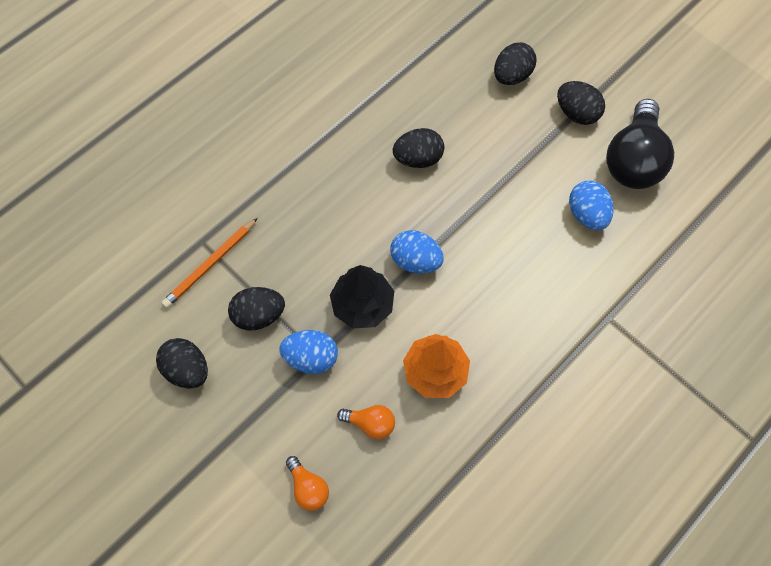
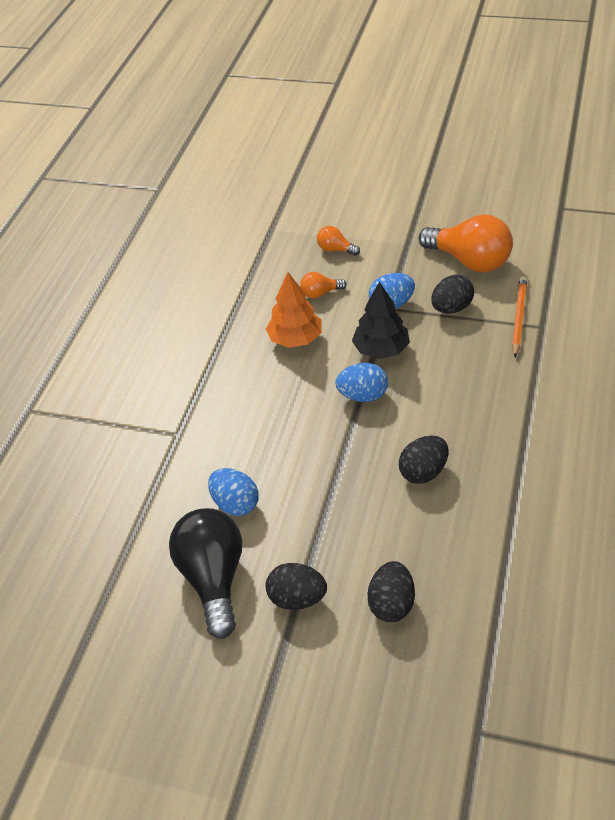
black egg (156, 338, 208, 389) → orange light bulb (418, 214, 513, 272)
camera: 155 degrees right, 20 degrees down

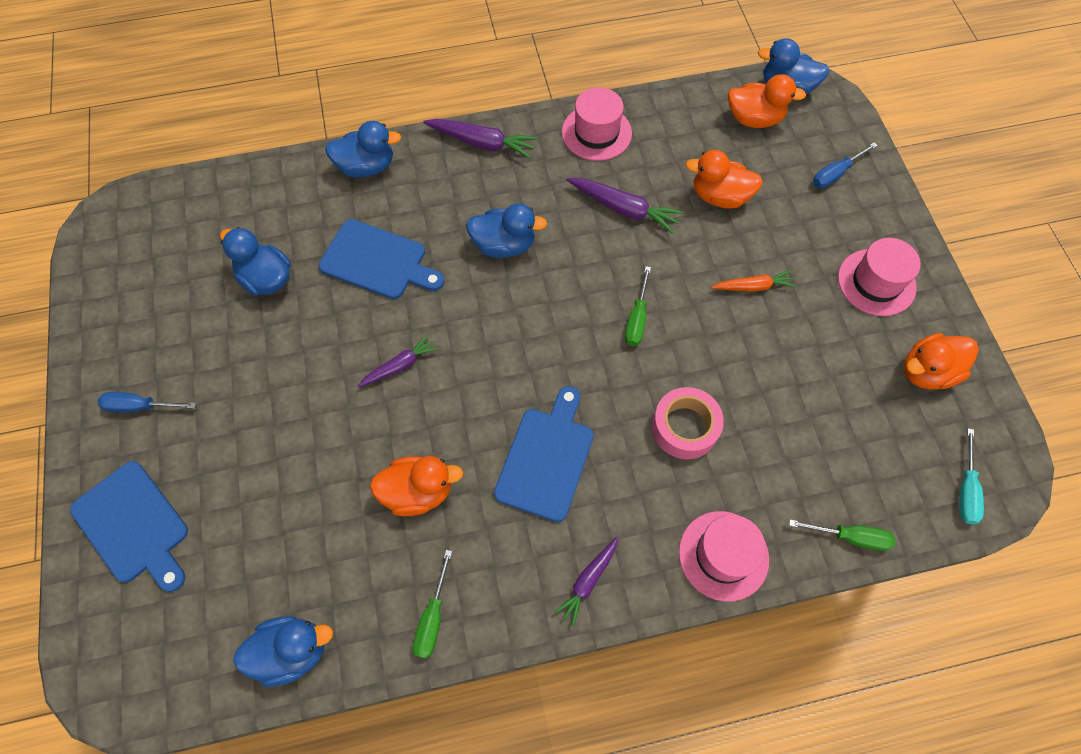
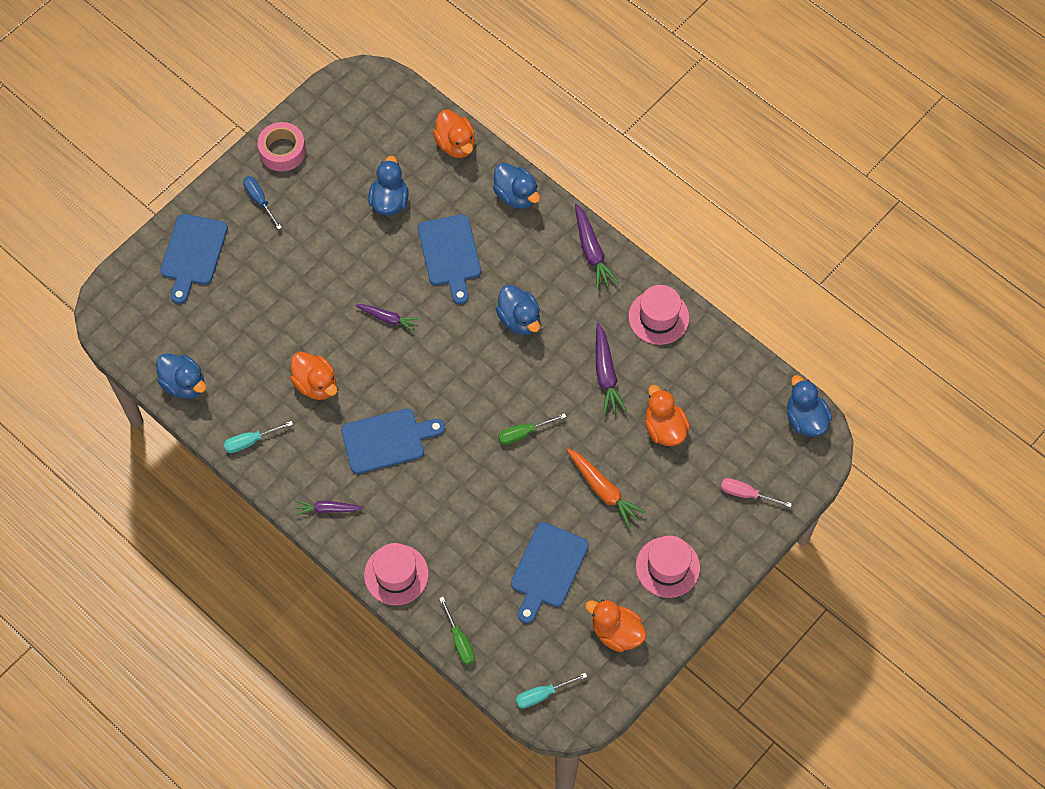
green screwdriver (413, 550, 452, 659) → turquoise screwdriver (224, 421, 293, 453)
pink tape (652, 387, 724, 459) → pink tape (257, 122, 306, 172), moved
orange duck (728, 74, 806, 128) → orange duck (433, 110, 475, 158), moved
- → blue cutting board (511, 522, 589, 624)
orange carrot (711, 270, 796, 292) → orange carrot (567, 449, 647, 528), x1.52
blue screwdriver (813, 142, 878, 188) → pink screwdriver (721, 478, 792, 508)
camera: 55 degrees right, 0 degrees up

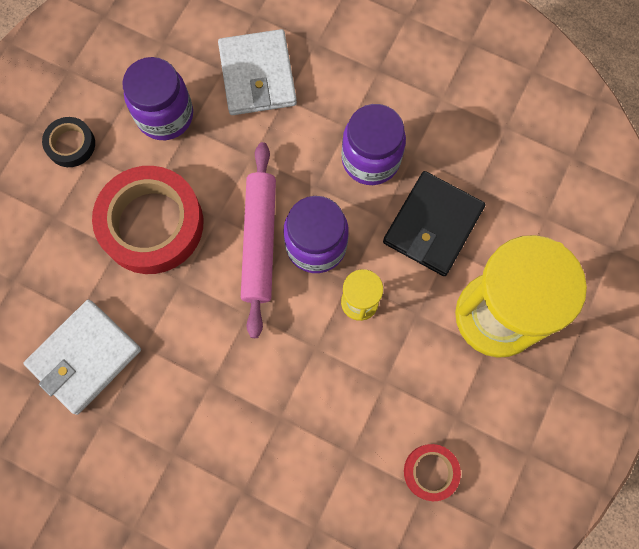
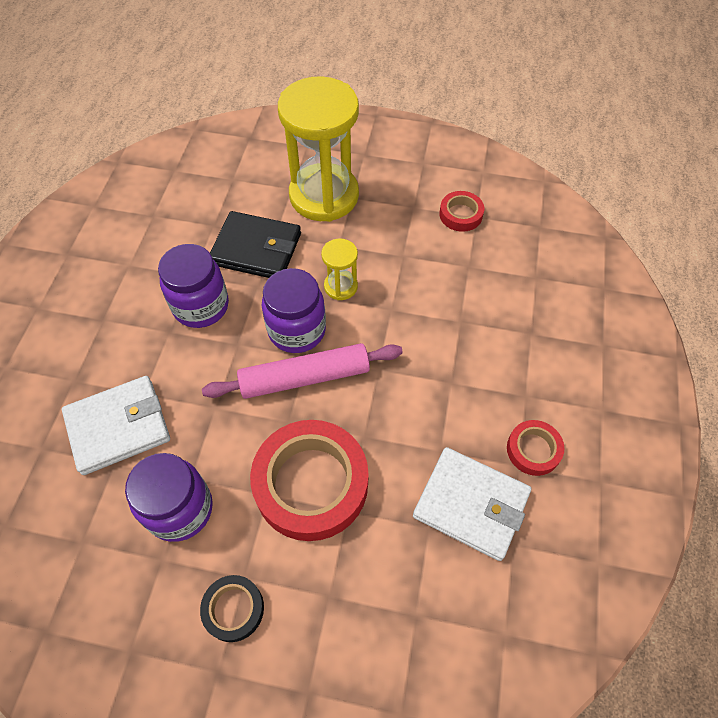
- → red tape (507, 420, 565, 476)
camera: 105 degrees left, 15 degrees down

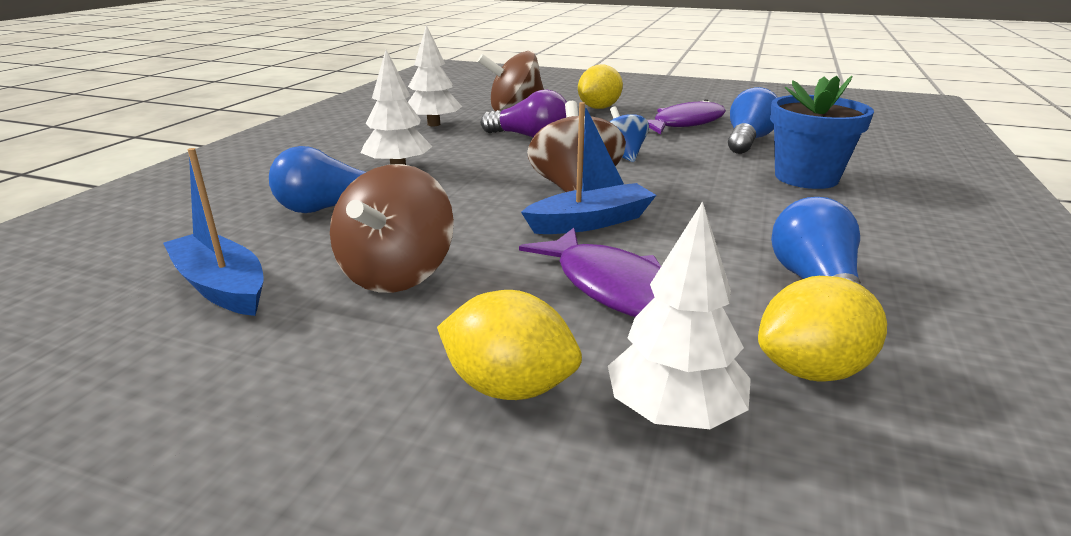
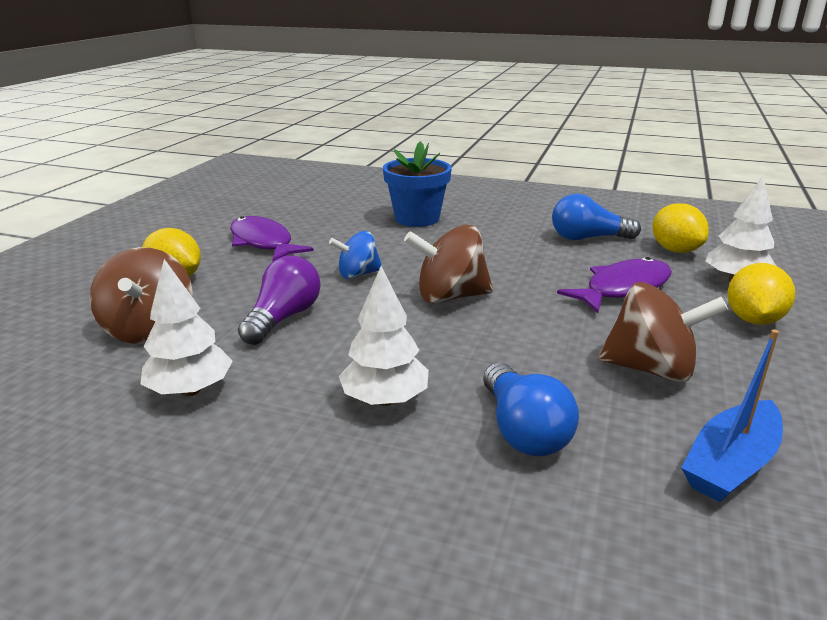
blue boat (521, 102, 656, 234) → -
blue light bulb (728, 87, 778, 154) → -
camera: 90 degrees left, 0 degrees up

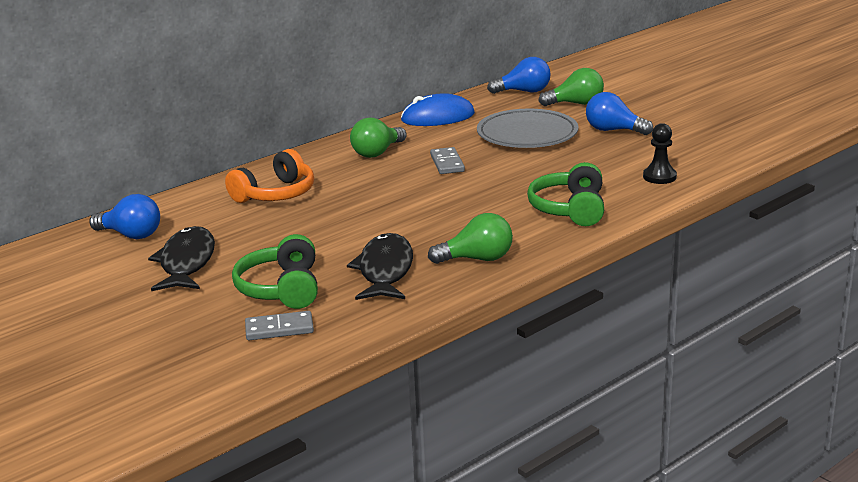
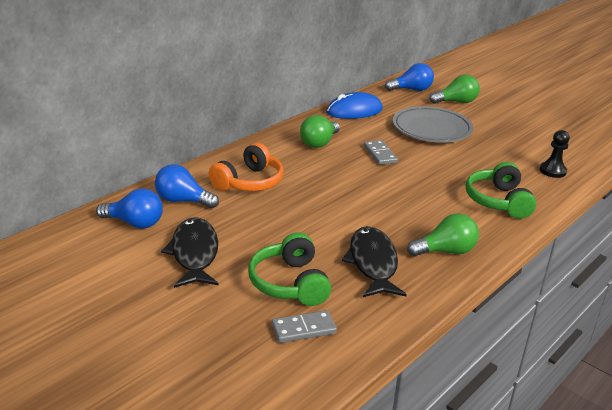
blue light bulb (586, 92, 653, 135) → blue light bulb (155, 164, 219, 208), moved
camera: 10 degrees left, 5 degrees up

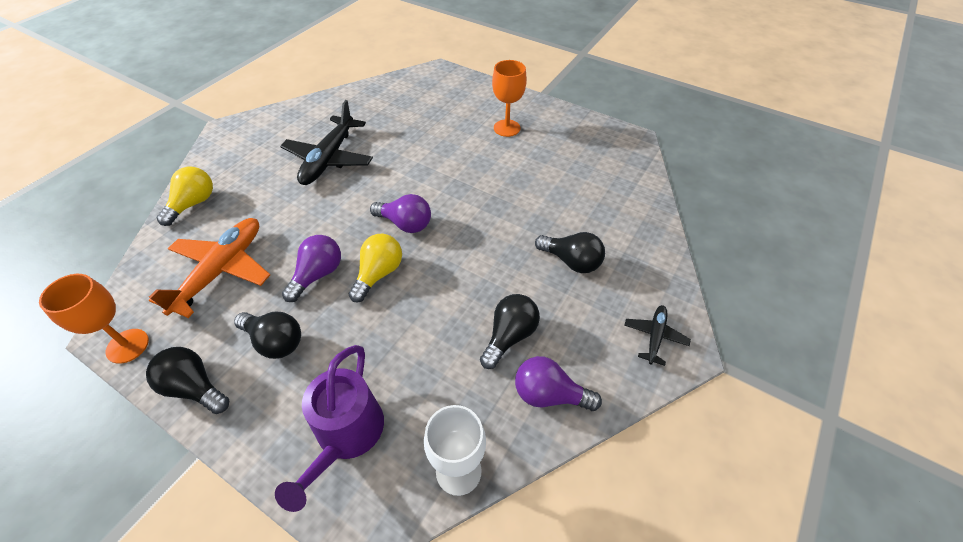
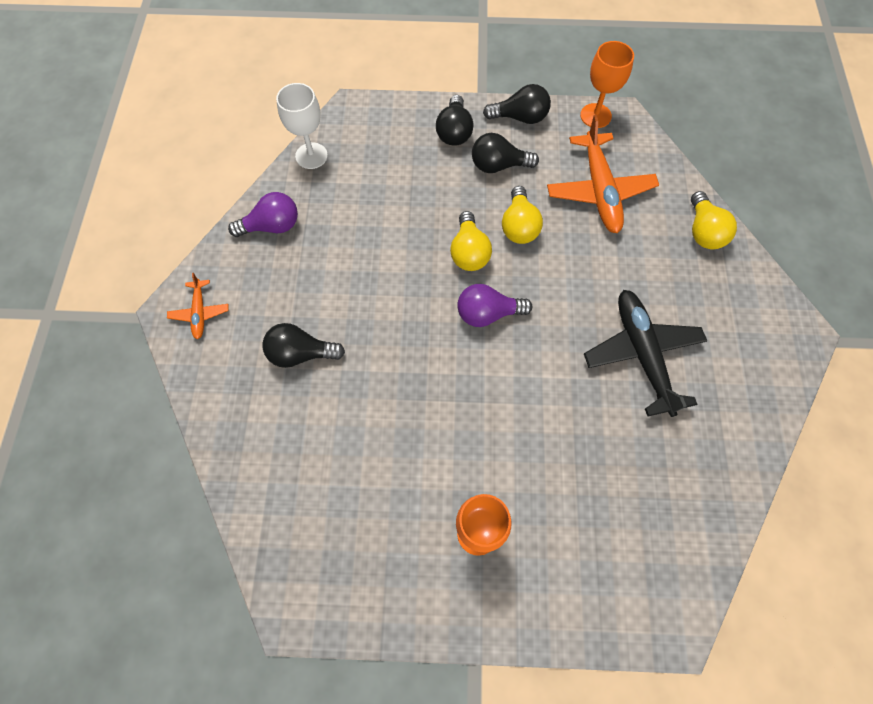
black plane (624, 305, 691, 366) → orange plane (167, 273, 229, 339)
black light bulb (480, 294, 540, 369) → black light bulb (436, 95, 474, 146), moved
purple light bulb (282, 235, 341, 302) → yellow light bulb (502, 186, 543, 244)
purple watering can (275, 345, 384, 512) → -
camera: 150 degrees right, 15 degrees up

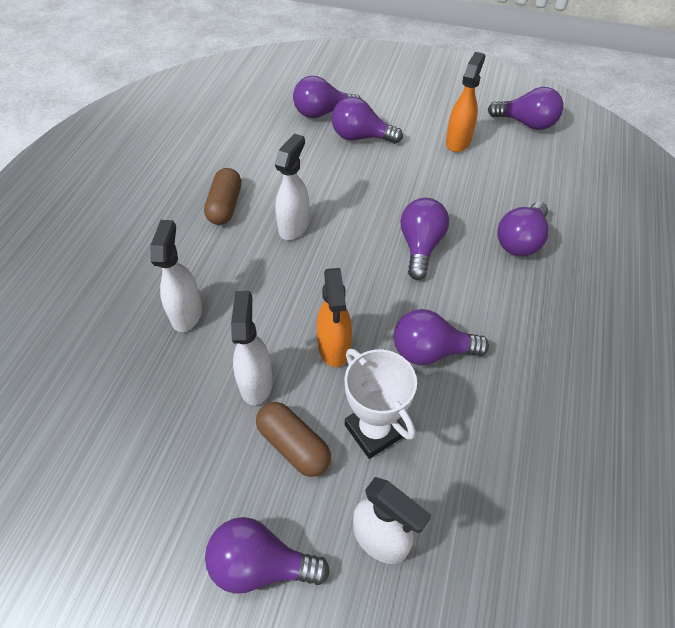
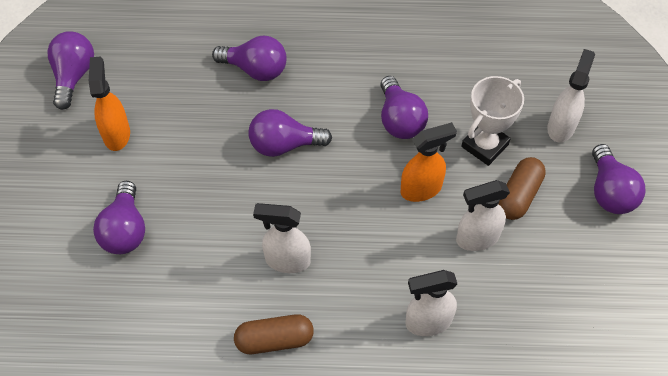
orange spray bottle (446, 52, 485, 152) → orange spray bottle (89, 56, 130, 151), 75 degrees clockwise
purple light bulb (293, 76, 361, 118) → -
camera: 105 degrees left, 5 degrees up

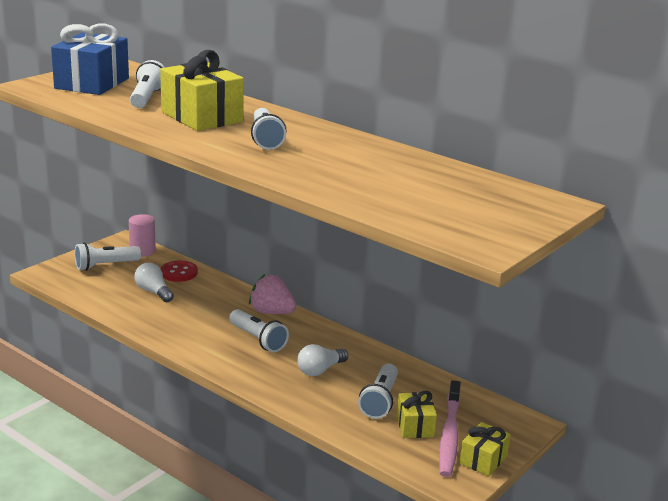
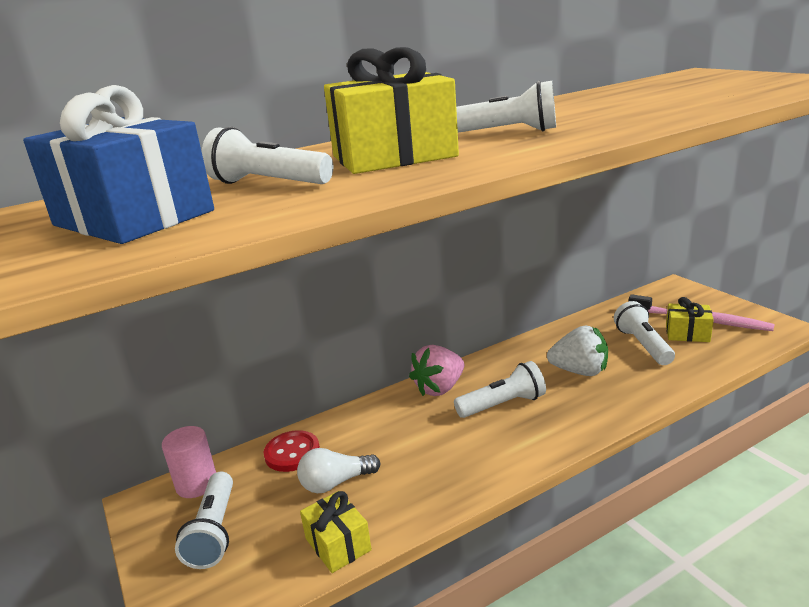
yellow gift (460, 422, 511, 476) → yellow gift (300, 491, 372, 573), moved
white light bulb (297, 344, 348, 376) → white strawberry (547, 326, 608, 376)
white flashlight (358, 364, 398, 419) → white flashlight (614, 301, 675, 365), 135 degrees counterclockwise
camera: 65 degrees left, 0 degrees up

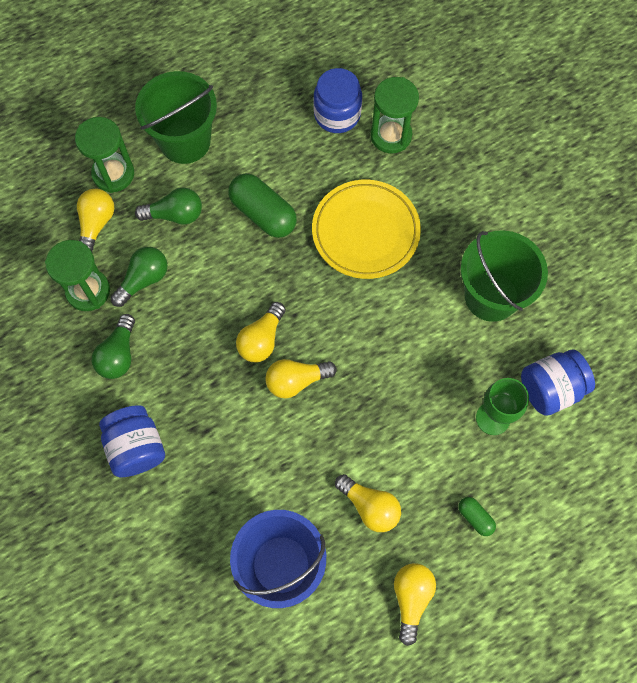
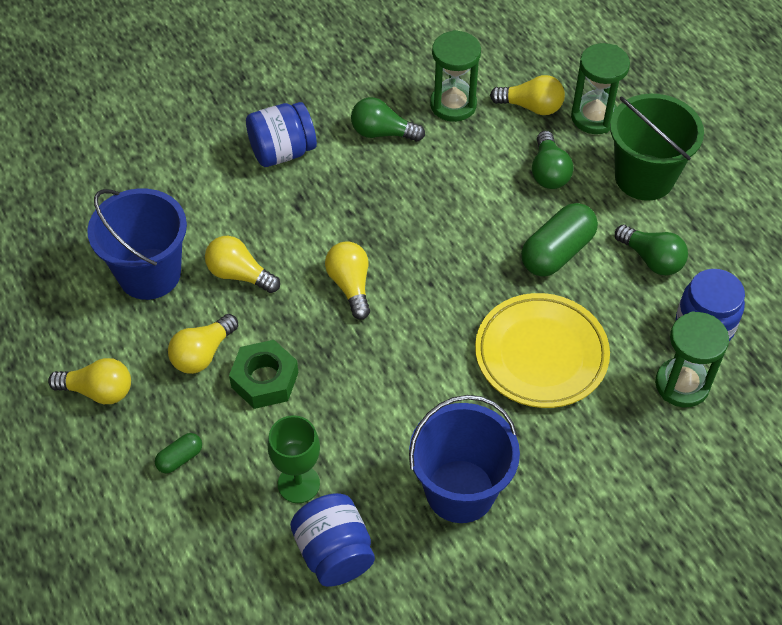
yellow light bulb (236, 302, 286, 362) → yellow light bulb (205, 236, 280, 293), moved
- → green nut (229, 340, 298, 409)
green bucket (461, 230, 548, 322) → blue bucket (409, 395, 520, 523)
green light bulb (111, 247, 168, 307) → green light bulb (615, 225, 688, 276), moved
camera: 90 degrees right, 15 degrees down

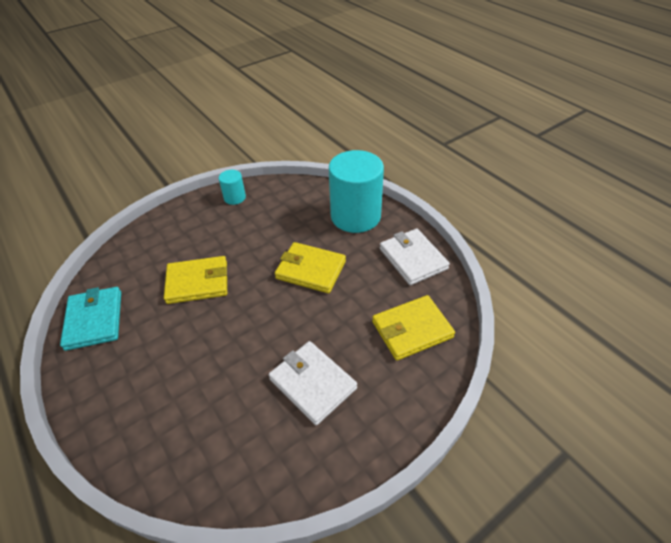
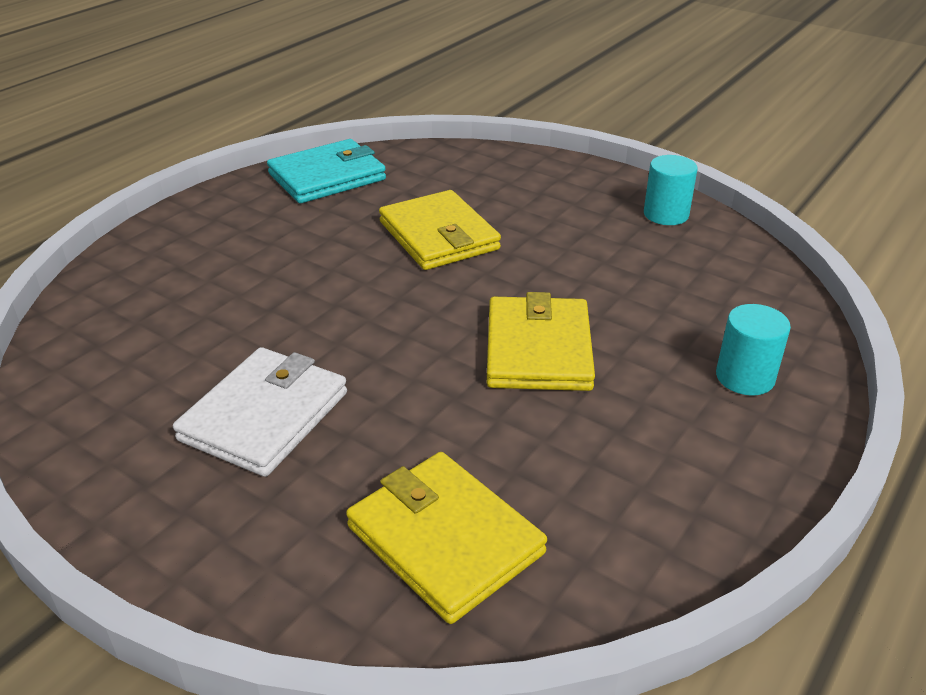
turquoise cylinder (329, 150, 384, 233) → turquoise cylinder (716, 304, 791, 396), x0.46
white wallet (380, 229, 450, 285) → -
camera: 70 degrees right, 10 degrees down

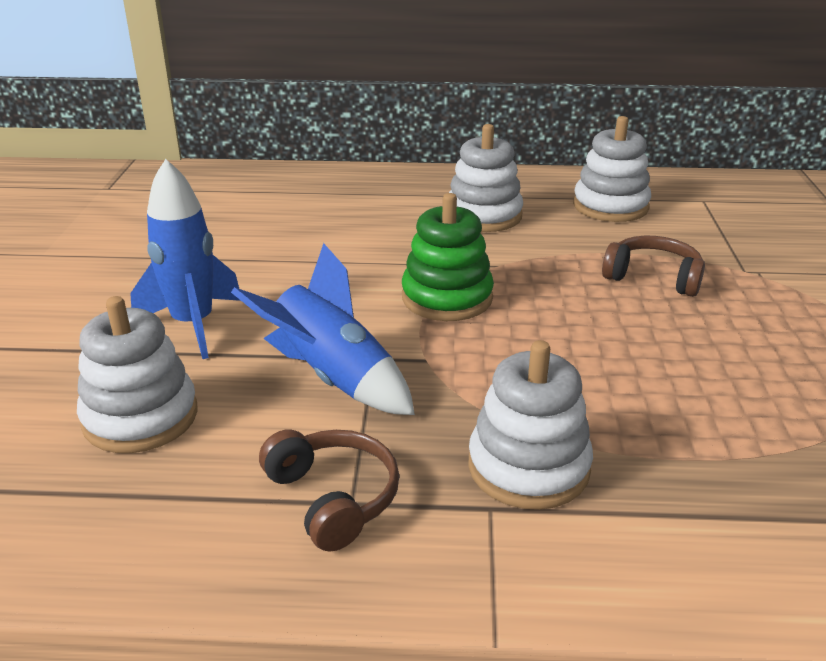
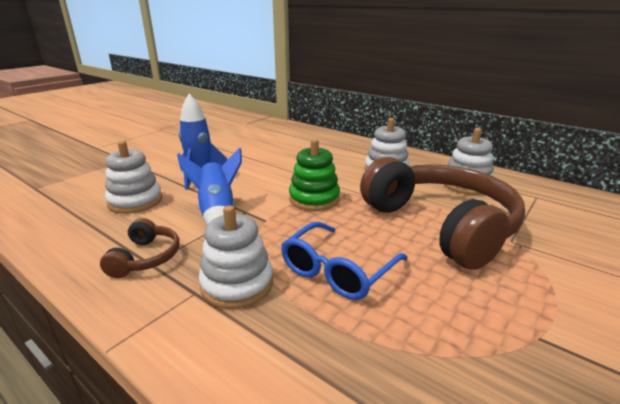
- → blue glasses (281, 222, 408, 300)
brown headphones (602, 236, 705, 297) → brown headphones (360, 157, 525, 270), x2.33
camera: 35 degrees right, 5 degrees down

